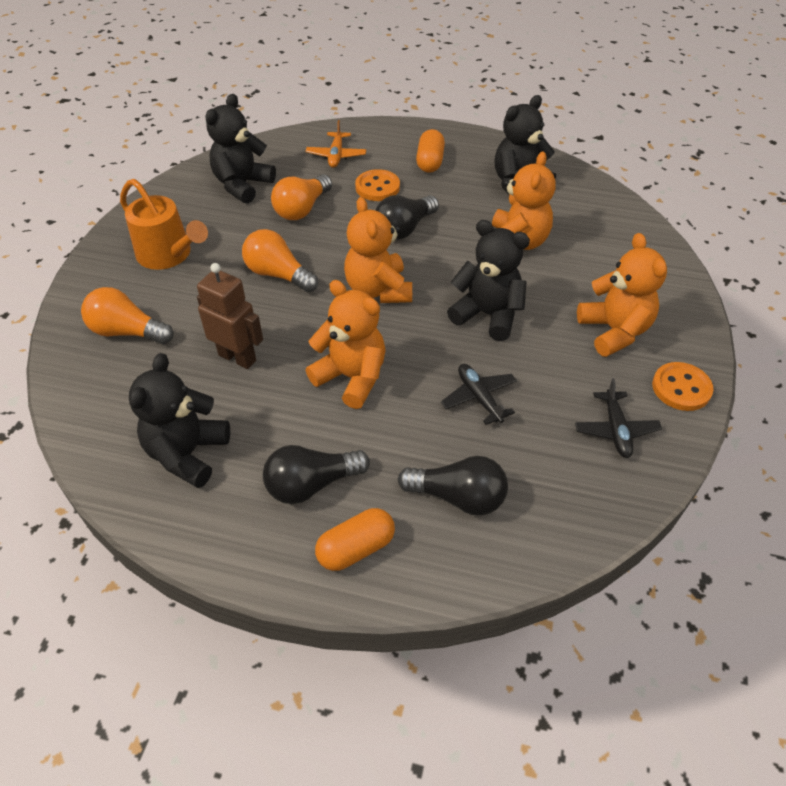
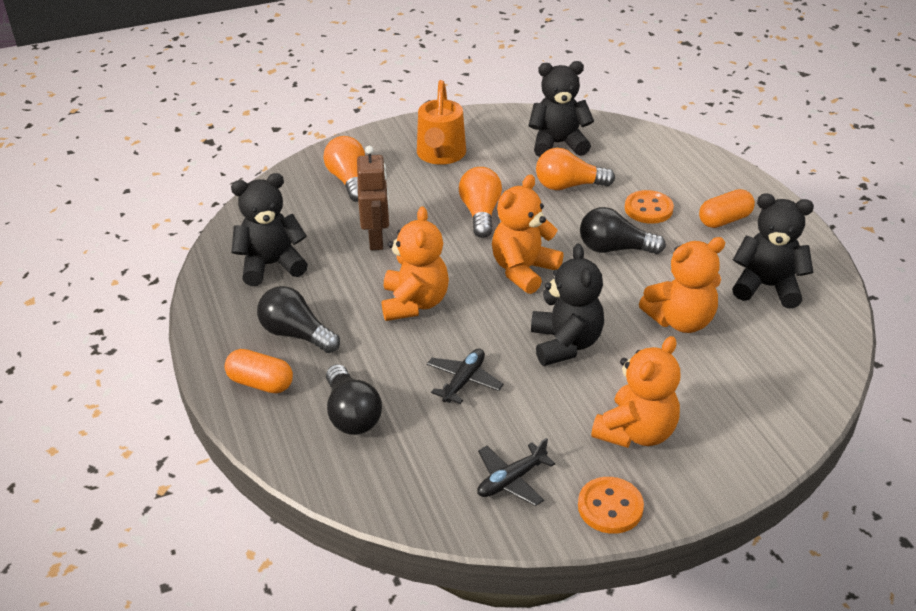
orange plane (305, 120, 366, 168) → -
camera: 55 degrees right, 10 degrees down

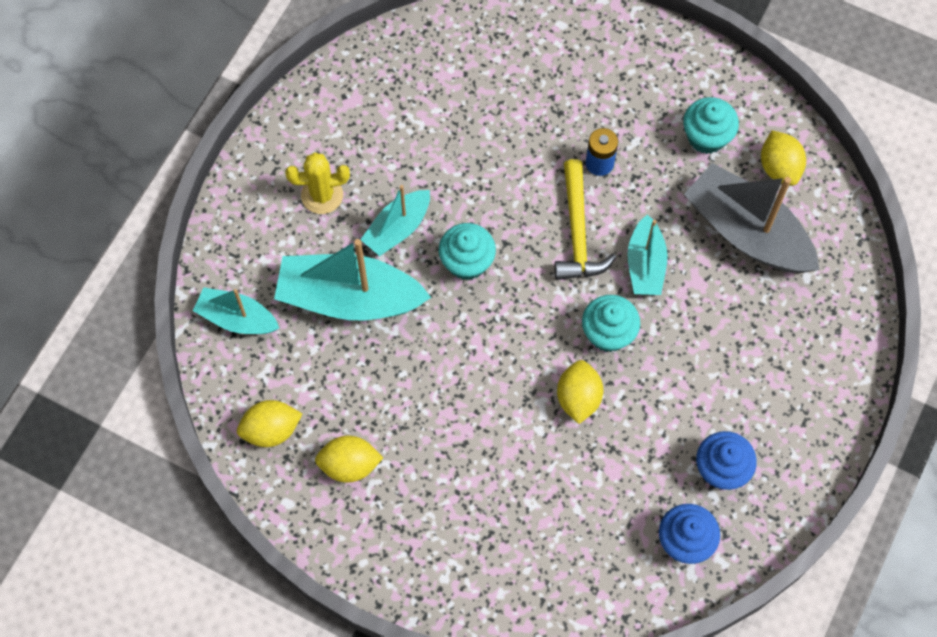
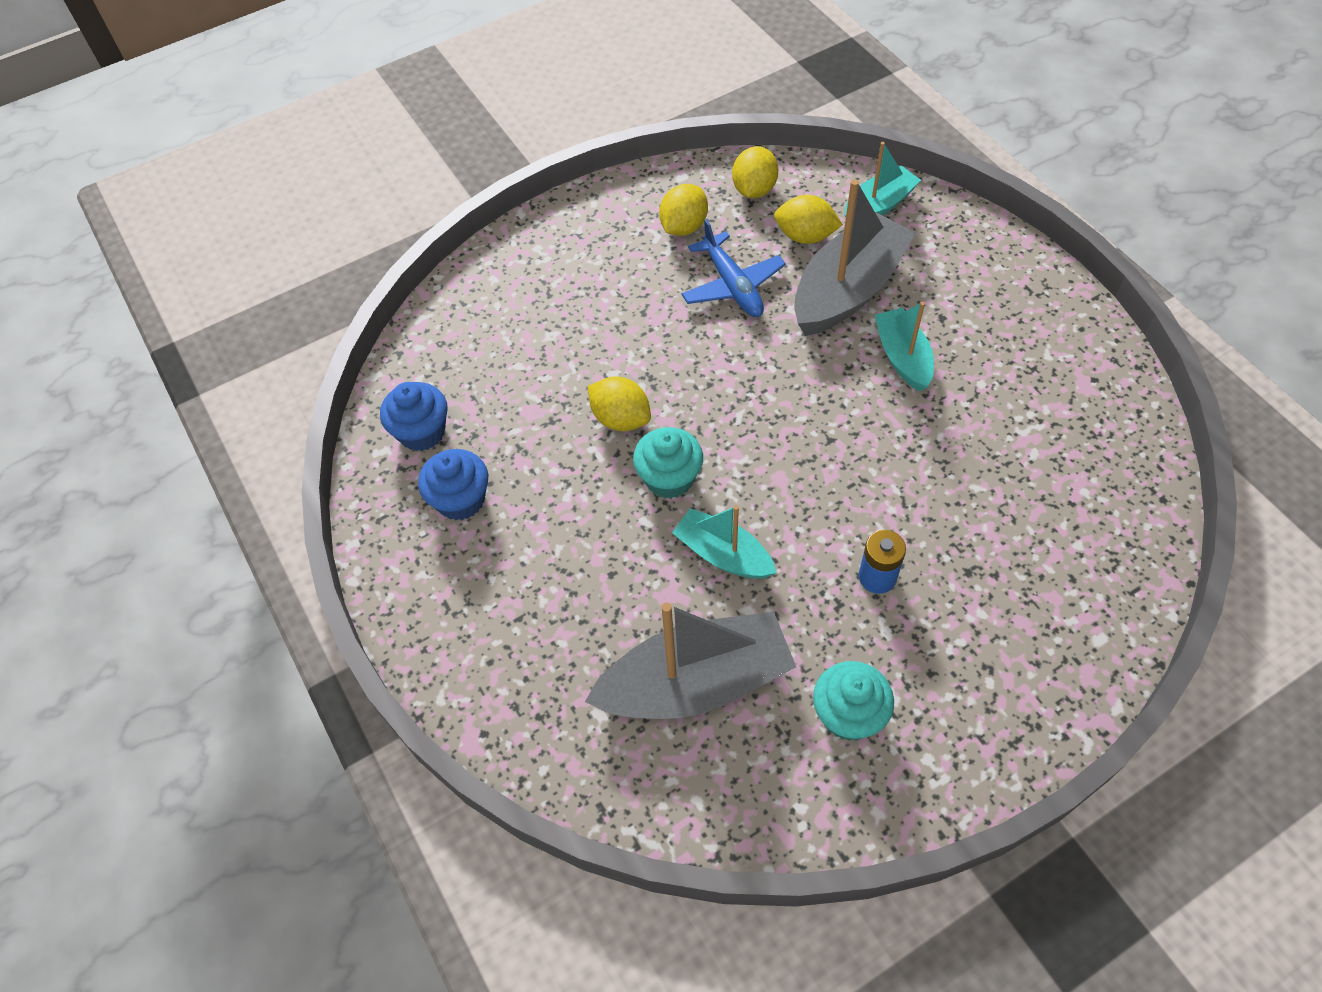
- → blue plane (681, 219, 786, 317)
yellow lemon (761, 130, 806, 186) → yellow lemon (774, 195, 843, 244), moved
turquoise boat (274, 239, 431, 320) → grey boat (794, 179, 916, 336)
yellow cactus (285, 152, 350, 214) → -
turquoise cupcake (439, 223, 496, 280) → -
yellow hammer (555, 159, 616, 280) → -
camera: 125 degrees right, 10 degrees down

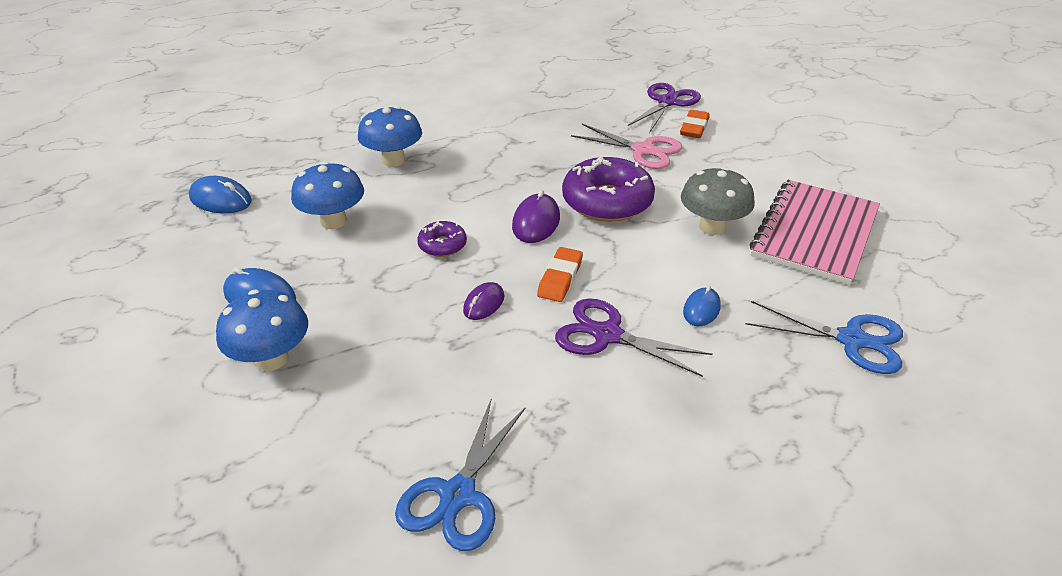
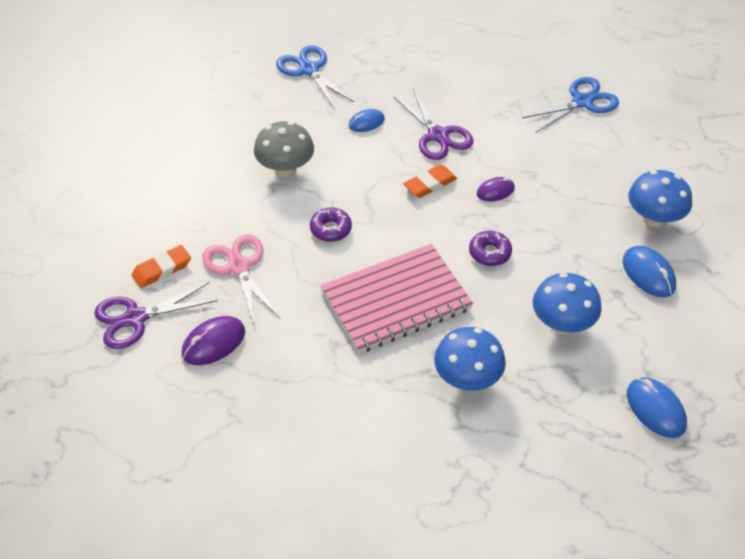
purple mouse (512, 190, 560, 243) → purple mouse (182, 316, 245, 365), moved
purple donut (562, 154, 655, 222) → purple donut (310, 207, 352, 242), x0.50
pink notebook (750, 180, 880, 285) → pink notebook (321, 244, 473, 353), moved
camera: 145 degrees left, 10 degrees up

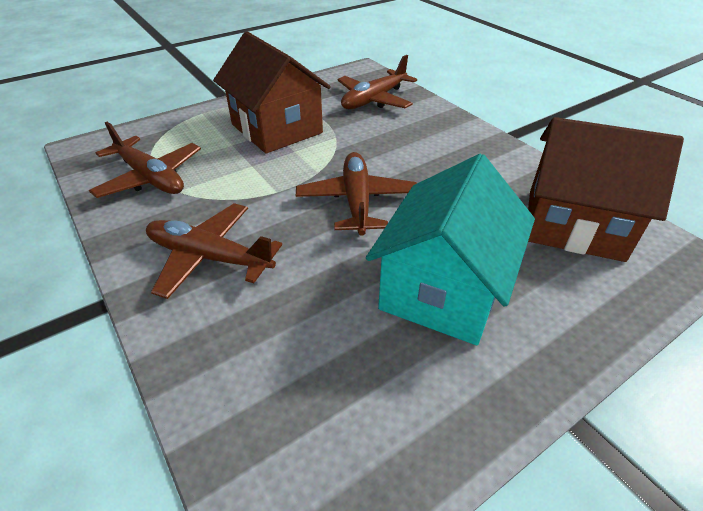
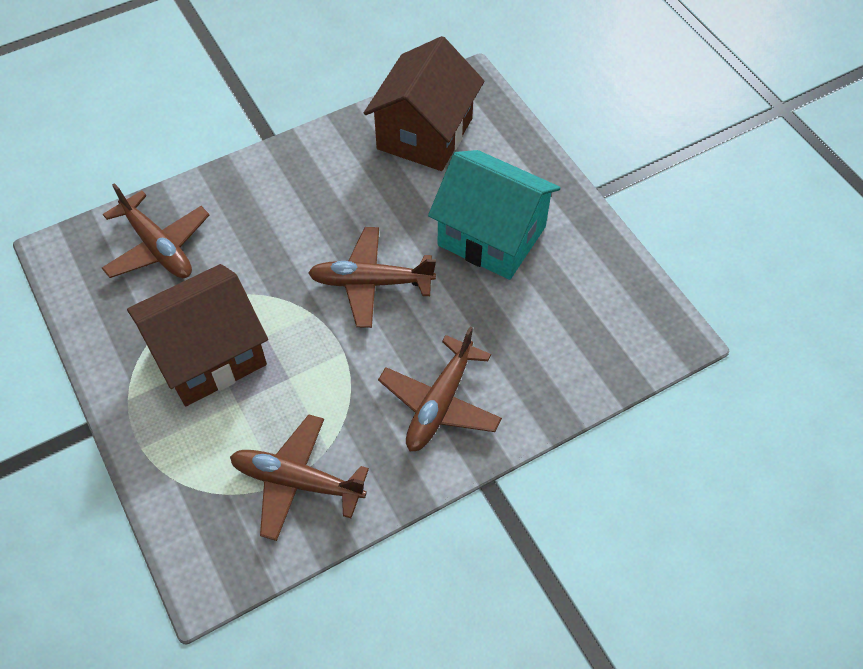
brown plane (89, 122, 201, 198) → brown plane (230, 414, 369, 541), 120 degrees counterclockwise
camera: 85 degrees left, 15 degrees up

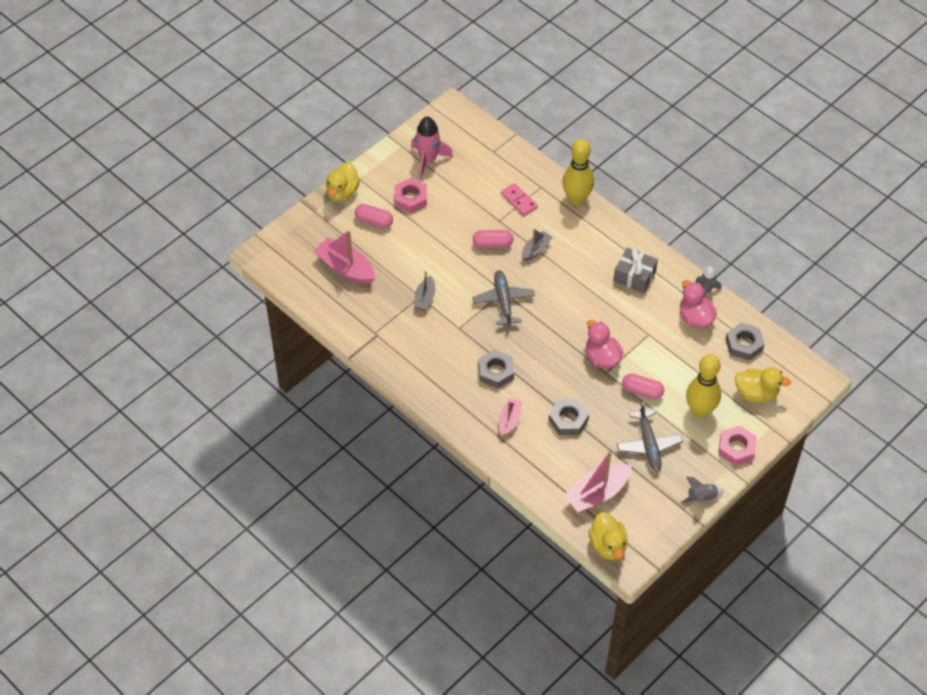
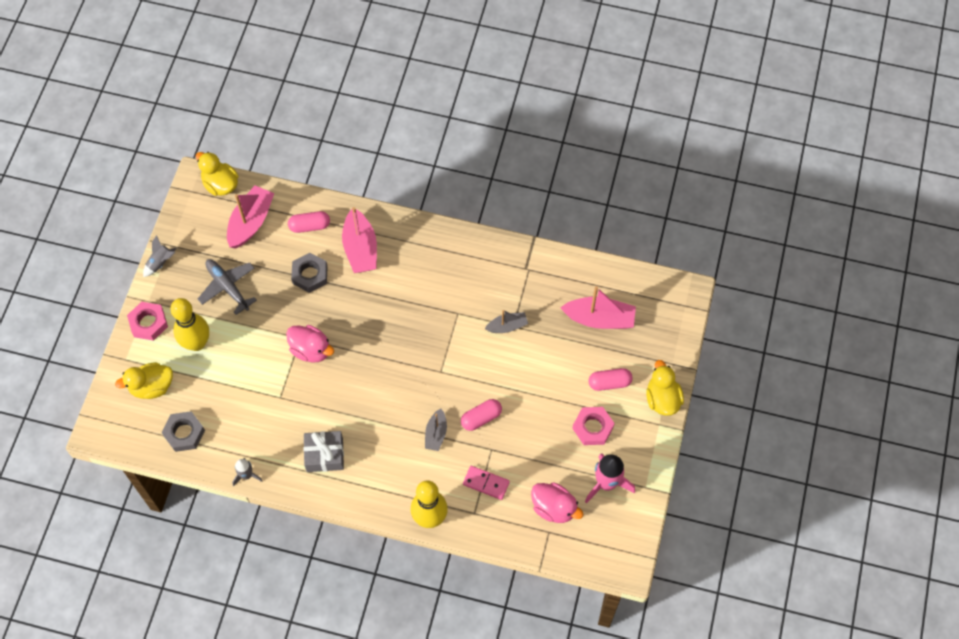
pink capsule (622, 374, 664, 400) → pink capsule (288, 211, 330, 233), moved
pink boat (499, 398, 522, 436) → pink boat (342, 207, 377, 273), x1.72
grey boat (414, 271, 435, 311) → grey boat (485, 310, 528, 333), 90 degrees clockwise
pink duck (680, 280, 717, 328) → pink duck (531, 482, 583, 523), moved
grey plane (472, 270, 535, 327) → -
grey nut (478, 350, 514, 388) → -
camera: 150 degrees right, 10 degrees up

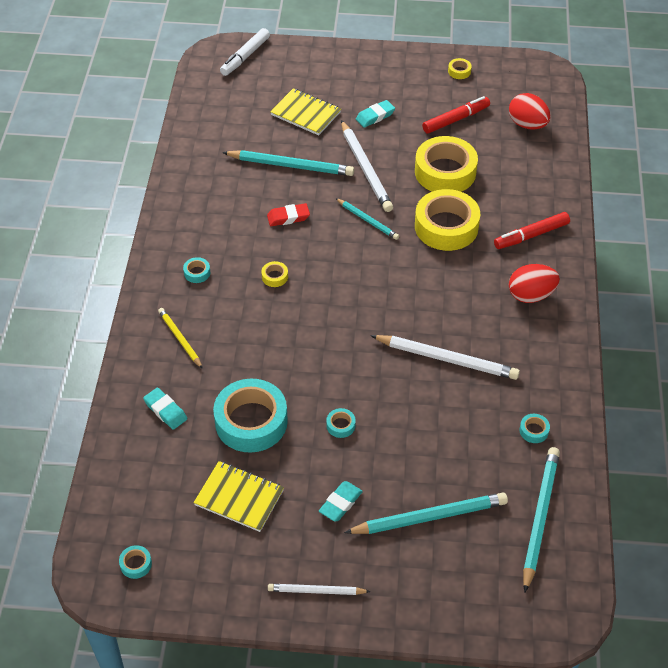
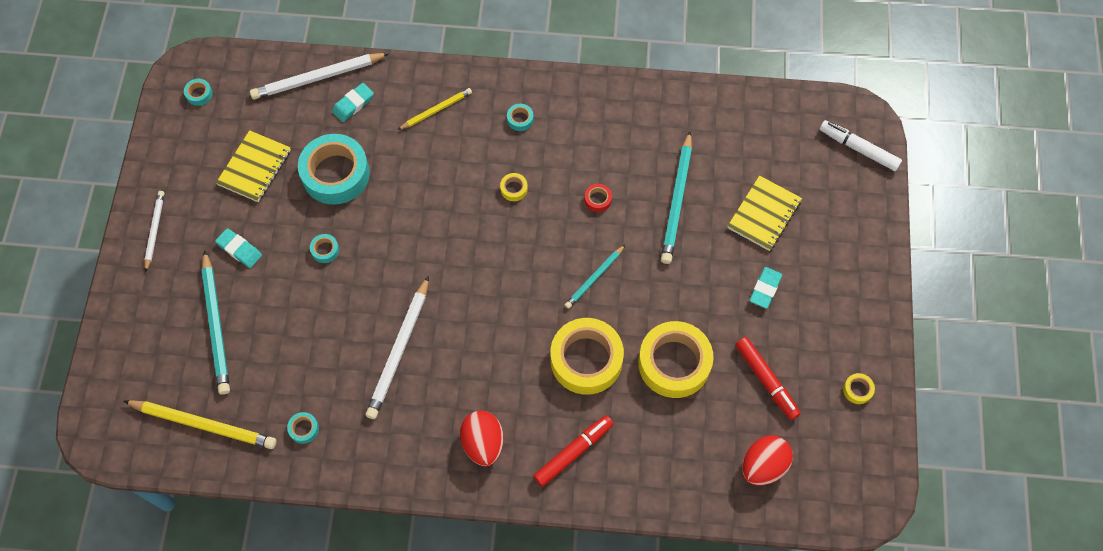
turquoise pencil (523, 447, 560, 593) → yellow pencil (124, 400, 276, 449)
white pencil (341, 120, 393, 212) → white pencil (250, 53, 390, 100), moved
red marker (494, 212, 570, 249) → red marker (533, 415, 613, 487), 75 degrees clockwise
red eraser (267, 203, 310, 226) → red tape (584, 184, 612, 212)
turquoise eraser (356, 100, 395, 128) → turquoise eraser (750, 267, 782, 309), 60 degrees clockwise
camera: 90 degrees right, 15 degrees up

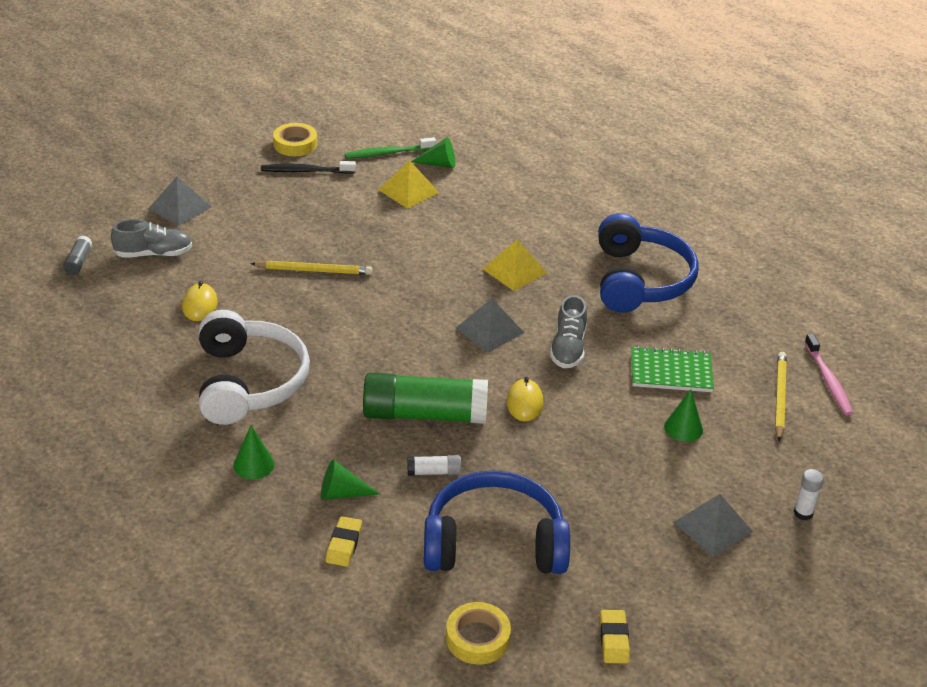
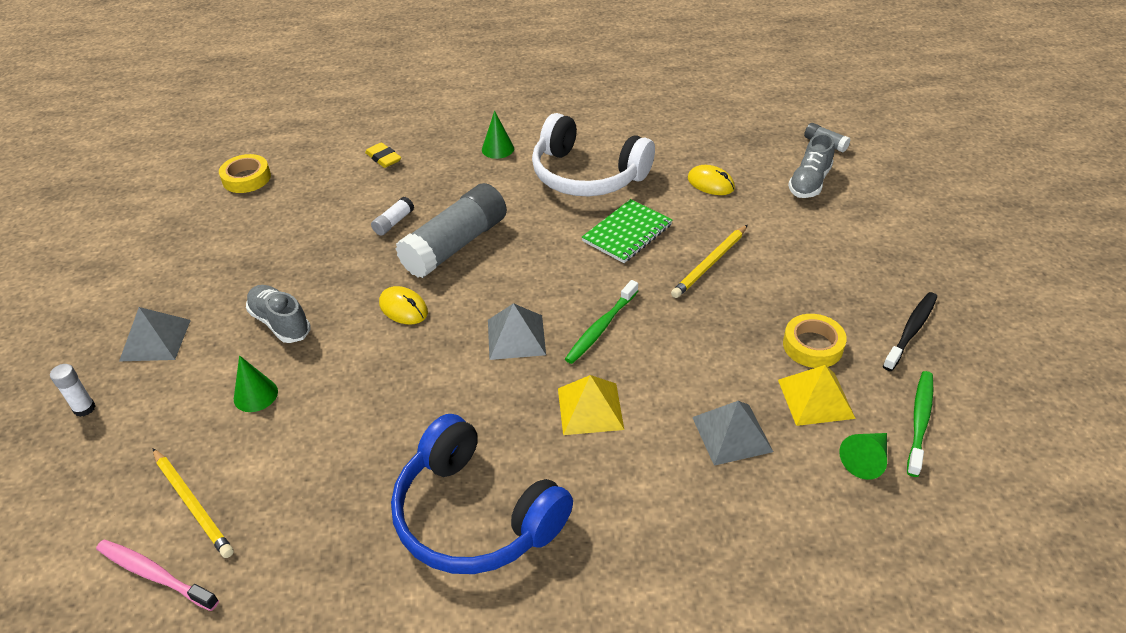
grey shoe (550, 295, 587, 368) → grey shoe (246, 285, 311, 343), moved
green glue stick (363, 373, 488, 424) → grey glue stick (396, 183, 507, 278)
- → green toothbrush (565, 280, 638, 364)
green notebook (632, 346, 714, 392) → green notebook (582, 199, 672, 263), moved
grey pyramid (148, 177, 212, 226) → grey pyramid (692, 401, 773, 466), moved
yellow tape (273, 123, 317, 156) → yellow tape (783, 314, 847, 368), moved
green cone (321, 460, 380, 500) → -
blue headphones (424, 470, 570, 574) → -
yellow eraser (600, 610, 630, 664) → -
camera: 130 degrees right, 5 degrees up

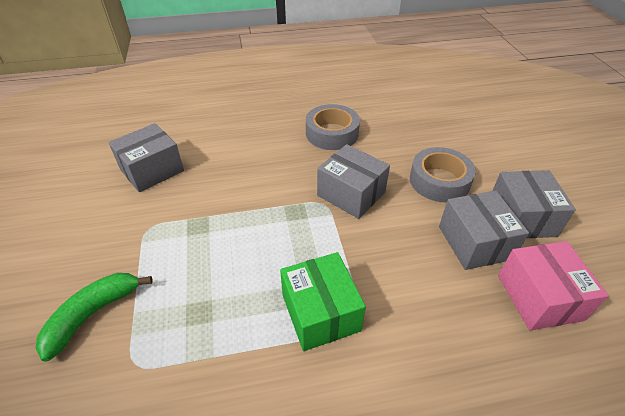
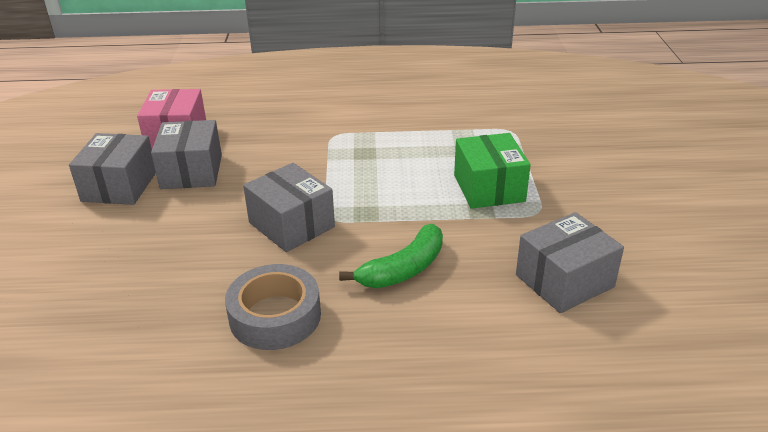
green banana (35, 273, 153, 362) → green banana (339, 224, 443, 288), moved
green box (280, 252, 366, 351) → green box (454, 133, 531, 209), moved
grey tape (410, 147, 476, 203) → -
camera: 170 degrees left, 10 degrees down

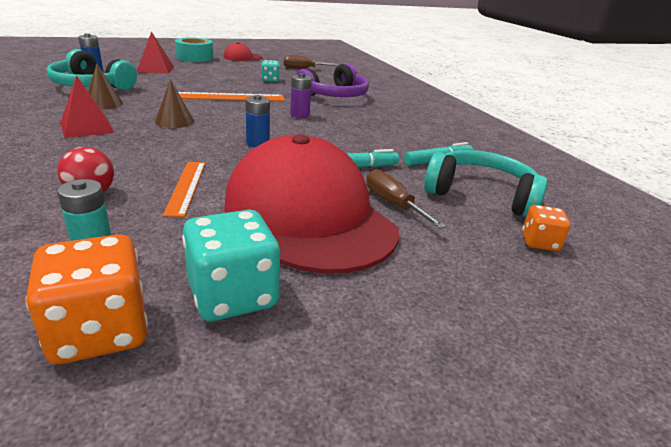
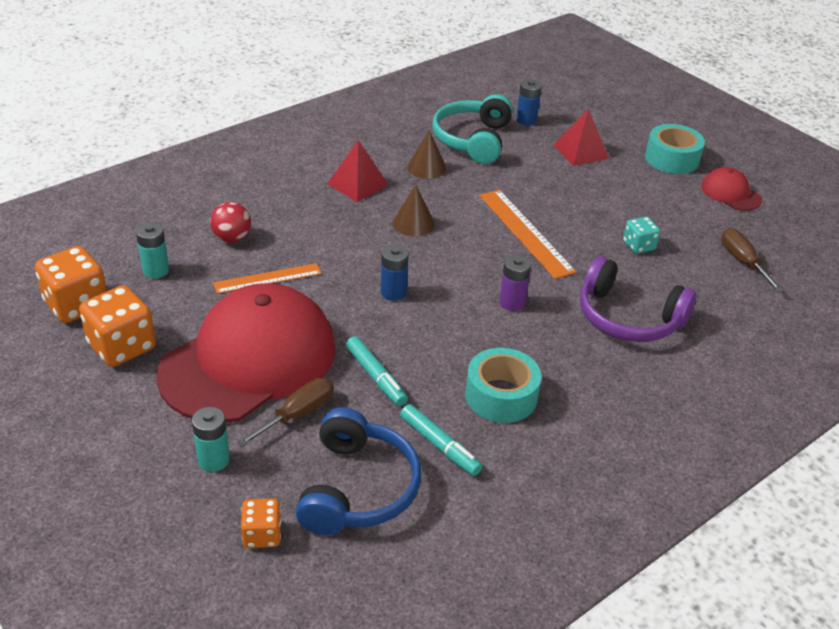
turquoise dice (182, 210, 280, 322) → orange dice (79, 285, 156, 367)
- → turquoise battery (192, 407, 230, 472)
turquoise headphones (424, 150, 547, 218) → blue headphones (296, 407, 421, 535)
- → turquoise tape (465, 348, 541, 423)
camera: 75 degrees right, 10 degrees up

